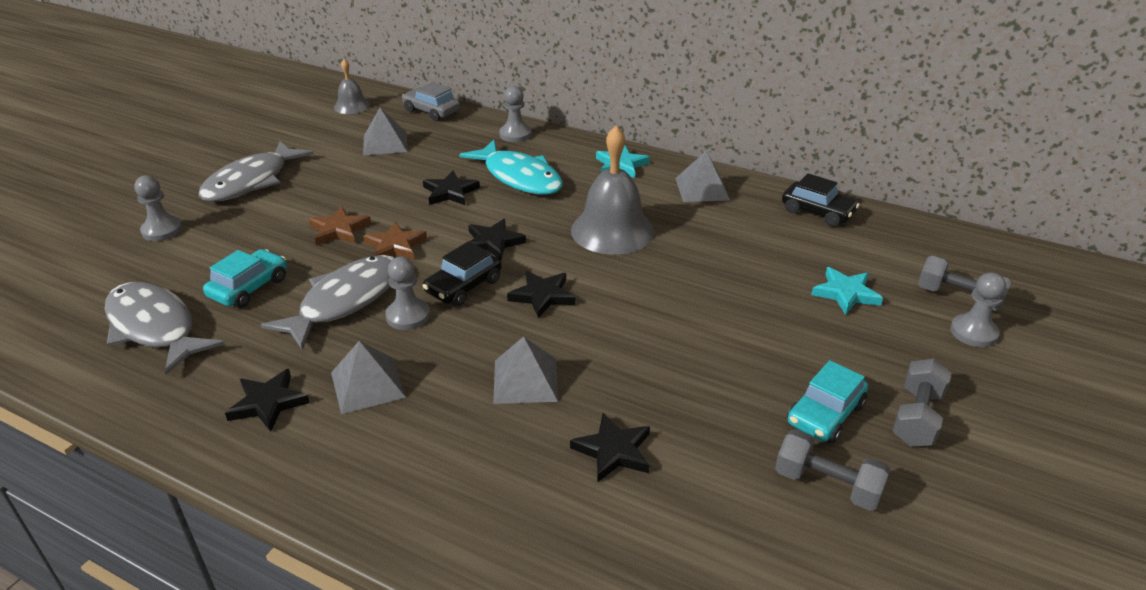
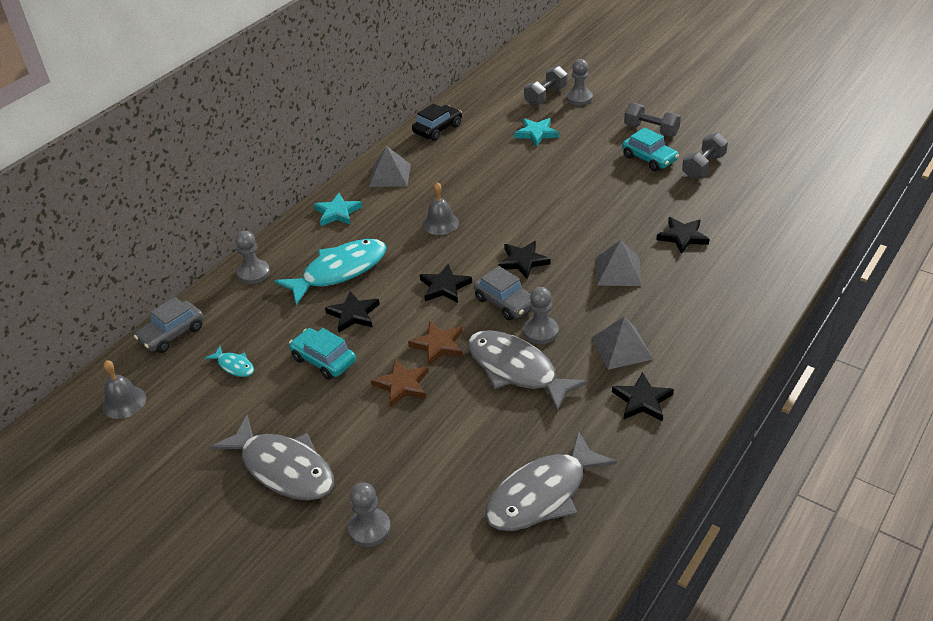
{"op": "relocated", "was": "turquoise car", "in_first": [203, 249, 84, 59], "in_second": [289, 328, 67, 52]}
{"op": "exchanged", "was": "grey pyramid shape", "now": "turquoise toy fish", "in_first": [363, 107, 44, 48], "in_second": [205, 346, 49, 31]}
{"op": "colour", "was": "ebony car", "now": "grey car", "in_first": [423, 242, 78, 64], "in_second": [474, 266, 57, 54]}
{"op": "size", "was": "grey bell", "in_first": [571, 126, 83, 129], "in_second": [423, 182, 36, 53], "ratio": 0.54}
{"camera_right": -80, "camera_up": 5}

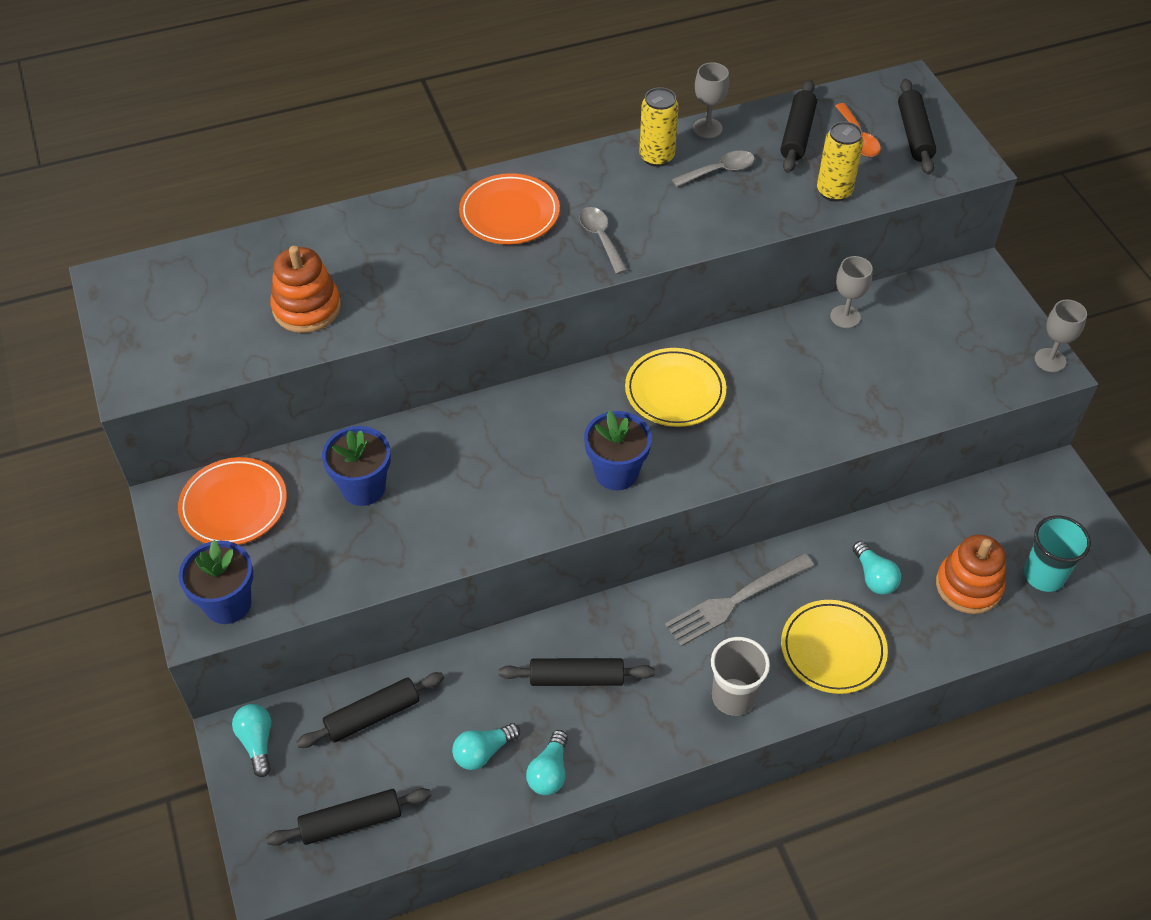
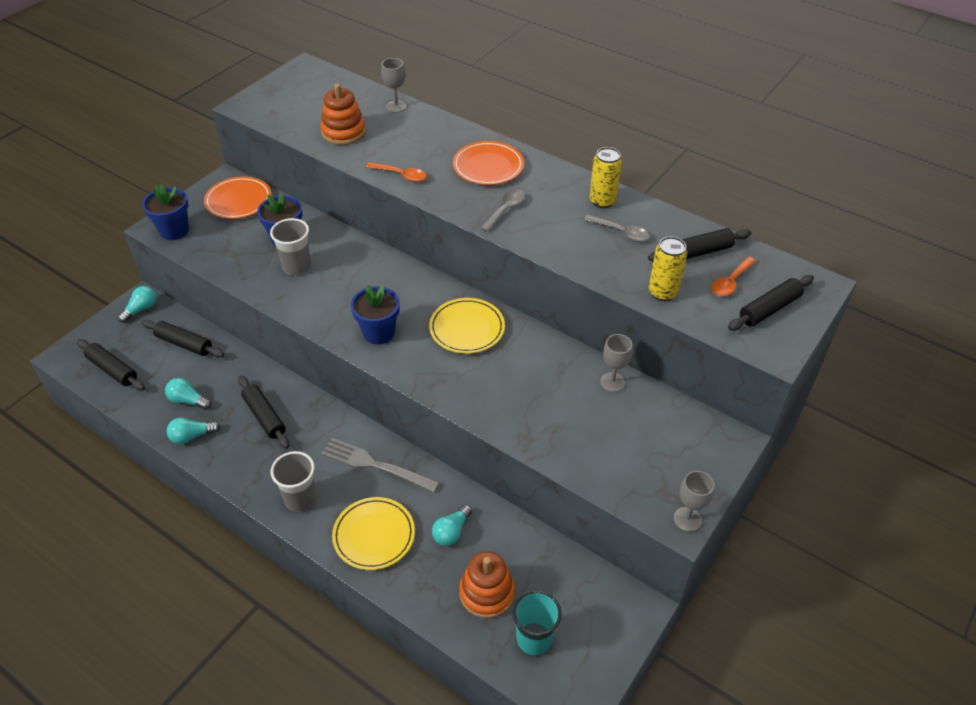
{"op": "relocated", "was": "grey wine glass", "in_first": [693, 62, 36, 77], "in_second": [381, 58, 25, 55]}
{"op": "appeared", "now": "grey tumbler", "in_second": [270, 218, 41, 57]}
{"op": "appeared", "now": "bright orange tablespoon", "in_second": [366, 162, 61, 20]}
{"camera_right": 55, "camera_up": -5}

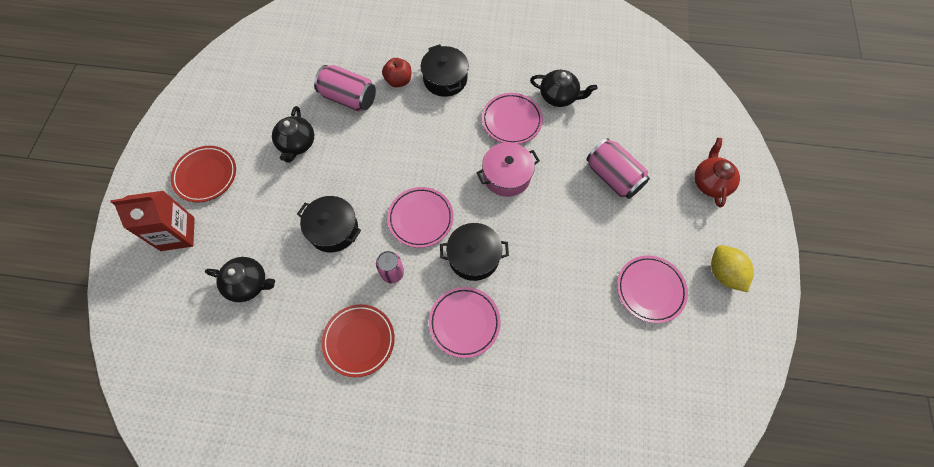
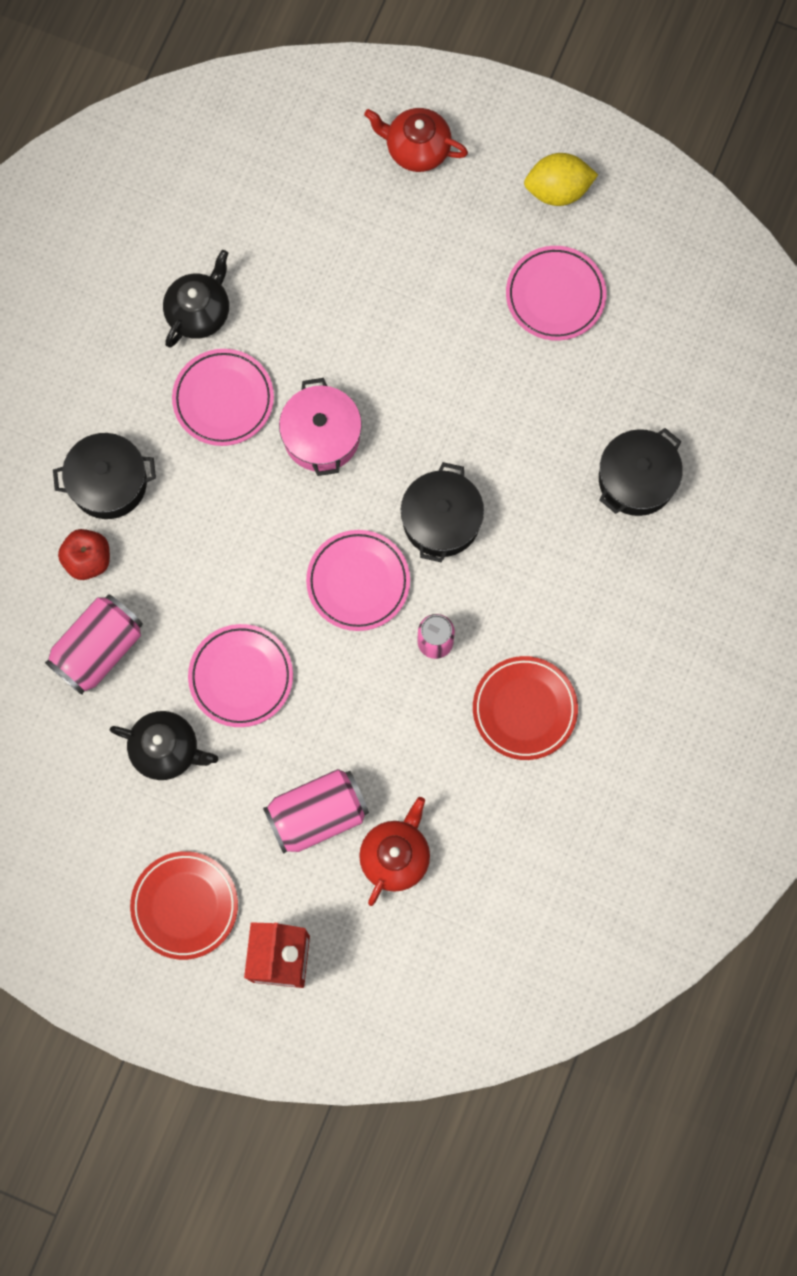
{"op": "colour", "was": "ebony teapot", "now": "crimson teapot", "in_first": [205, 257, 70, 45], "in_second": [359, 797, 71, 109]}
{"op": "relocated", "was": "ebony pot", "in_first": [297, 196, 64, 57], "in_second": [599, 428, 84, 88]}
{"op": "relocated", "was": "rosy dinner plate", "in_first": [429, 287, 72, 71], "in_second": [188, 624, 105, 103]}
{"op": "relocated", "was": "rosy can", "in_first": [586, 138, 64, 61], "in_second": [263, 769, 106, 85]}
{"camera_right": -75, "camera_up": 10}

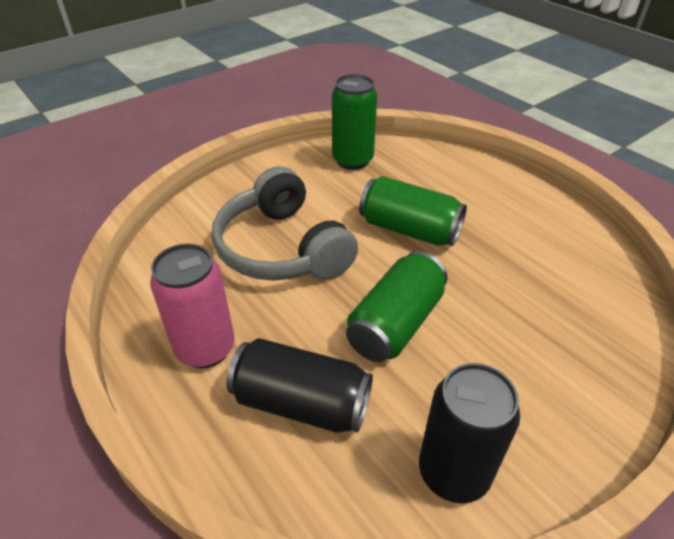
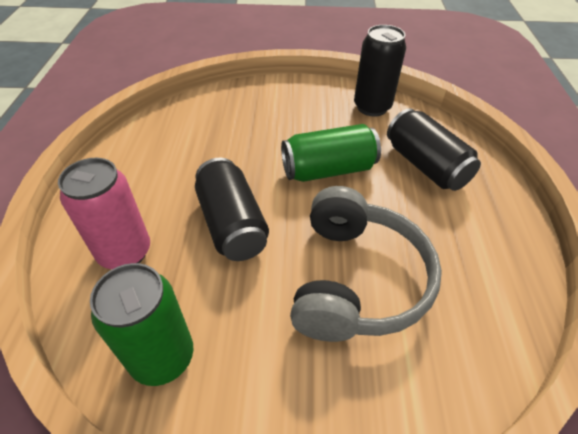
{"op": "relocated", "was": "rosy can", "in_first": [150, 243, 85, 125], "in_second": [58, 158, 92, 111]}
{"op": "colour", "was": "emerald can", "now": "ebony can", "in_first": [359, 176, 108, 70], "in_second": [195, 158, 74, 103]}
{"camera_right": -140, "camera_up": 5}

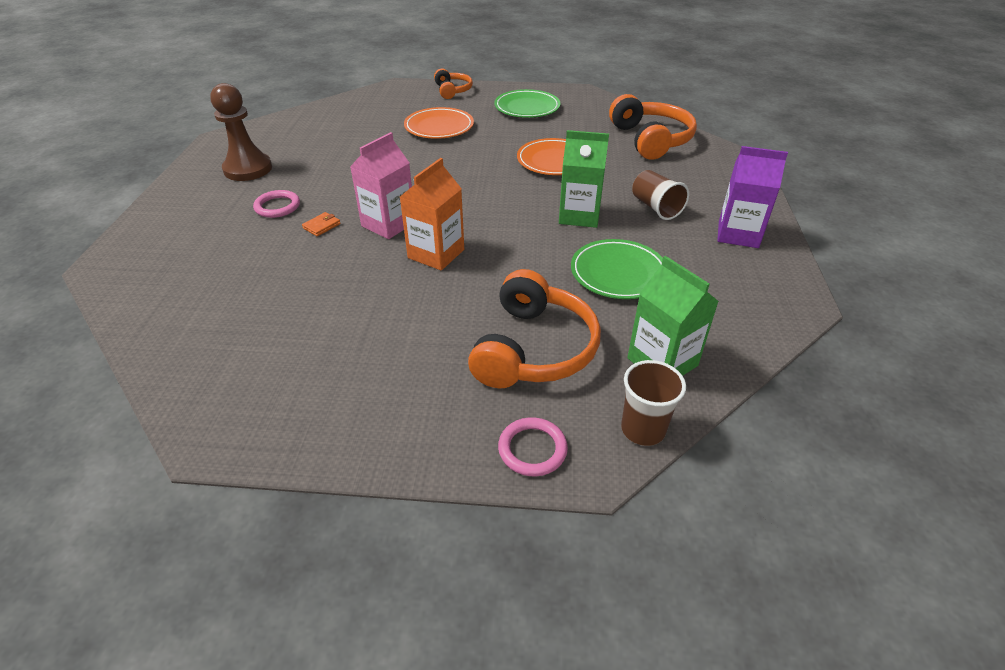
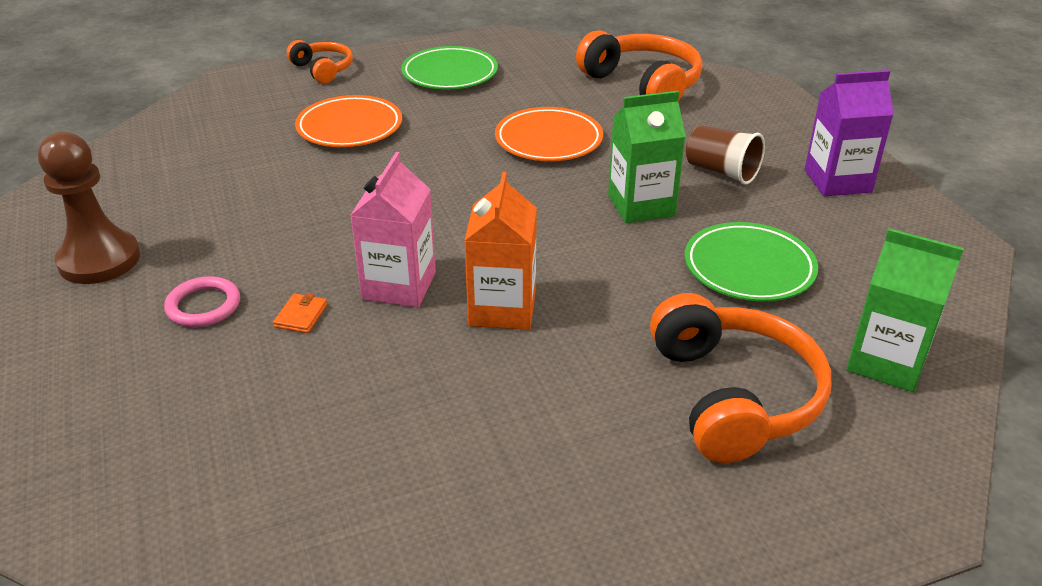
{"op": "missing", "was": "rosy torus", "in_first": [498, 417, 70, 59]}
{"op": "missing", "was": "brown tumbler", "in_first": [621, 360, 65, 86]}
{"camera_right": -25, "camera_up": -5}

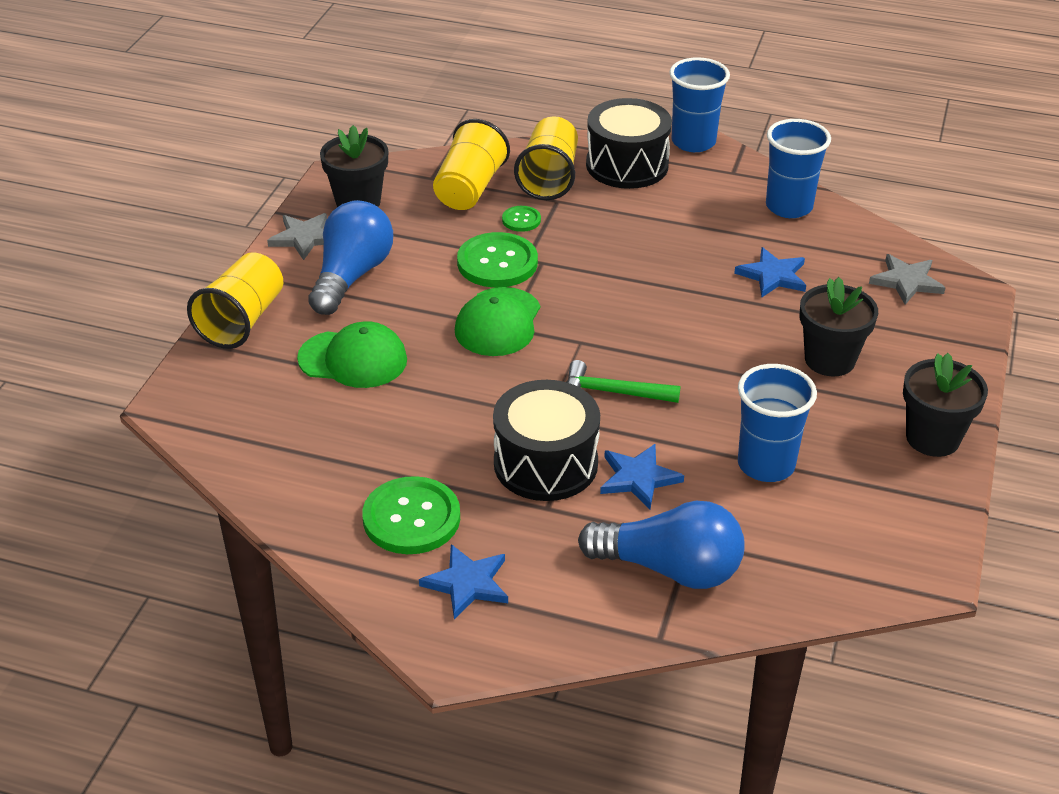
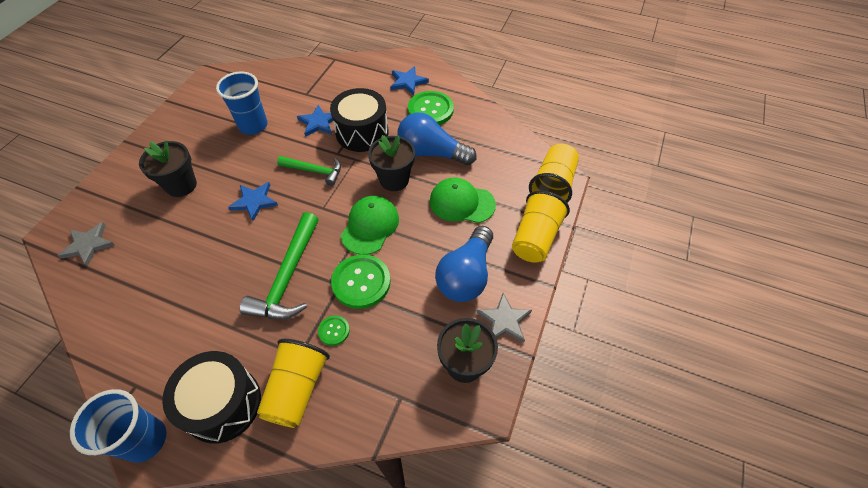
{"op": "relocated", "was": "bright yellow tumbler", "in_first": [433, 119, 77, 91], "in_second": [529, 144, 50, 59]}
{"op": "relocated", "was": "blue light bulb", "in_first": [578, 501, 167, 88], "in_second": [397, 112, 79, 53]}
{"op": "relocated", "was": "blue five-pointed star", "in_first": [734, 247, 72, 50], "in_second": [228, 182, 50, 39]}
{"op": "missing", "was": "blue tumbler", "in_first": [766, 119, 65, 99]}
{"op": "relocated", "was": "ebony flower pot", "in_first": [903, 353, 85, 104], "in_second": [368, 135, 47, 56]}
{"op": "appeared", "now": "emerald carpenter's hammer", "in_second": [240, 212, 79, 107]}
{"camera_right": -175, "camera_up": 15}

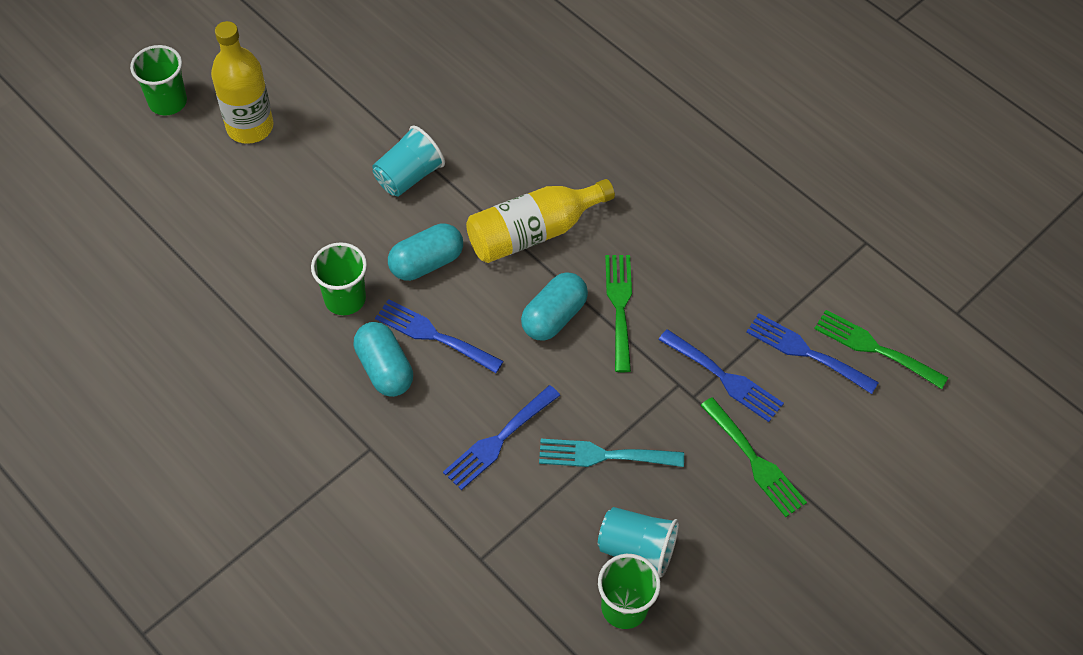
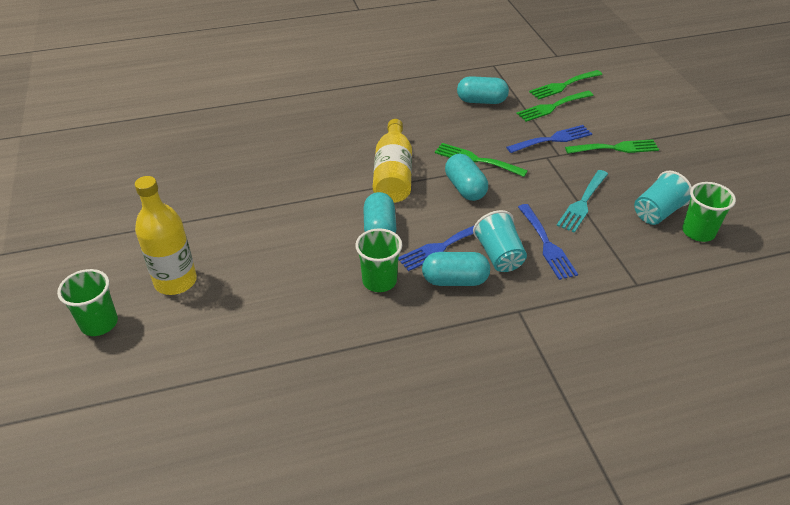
{"op": "relocated", "was": "turquoise tumbler", "in_first": [372, 125, 73, 72], "in_second": [473, 210, 54, 62]}
{"op": "colour", "was": "blue dinner fork", "now": "emerald dinner fork", "in_first": [746, 313, 133, 81], "in_second": [516, 91, 77, 31]}
{"op": "appeared", "now": "turquoise pill", "in_second": [457, 76, 52, 28]}
{"camera_right": -60, "camera_up": -15}

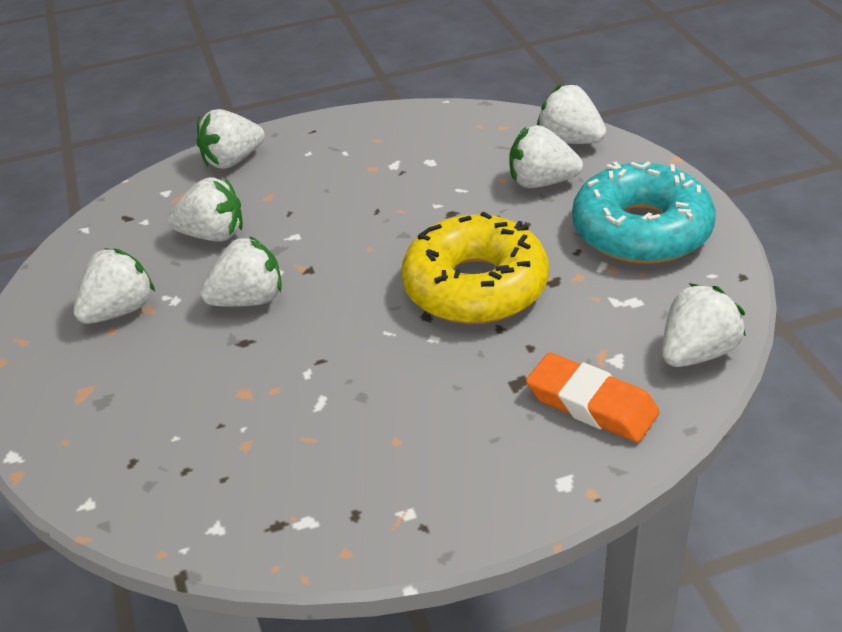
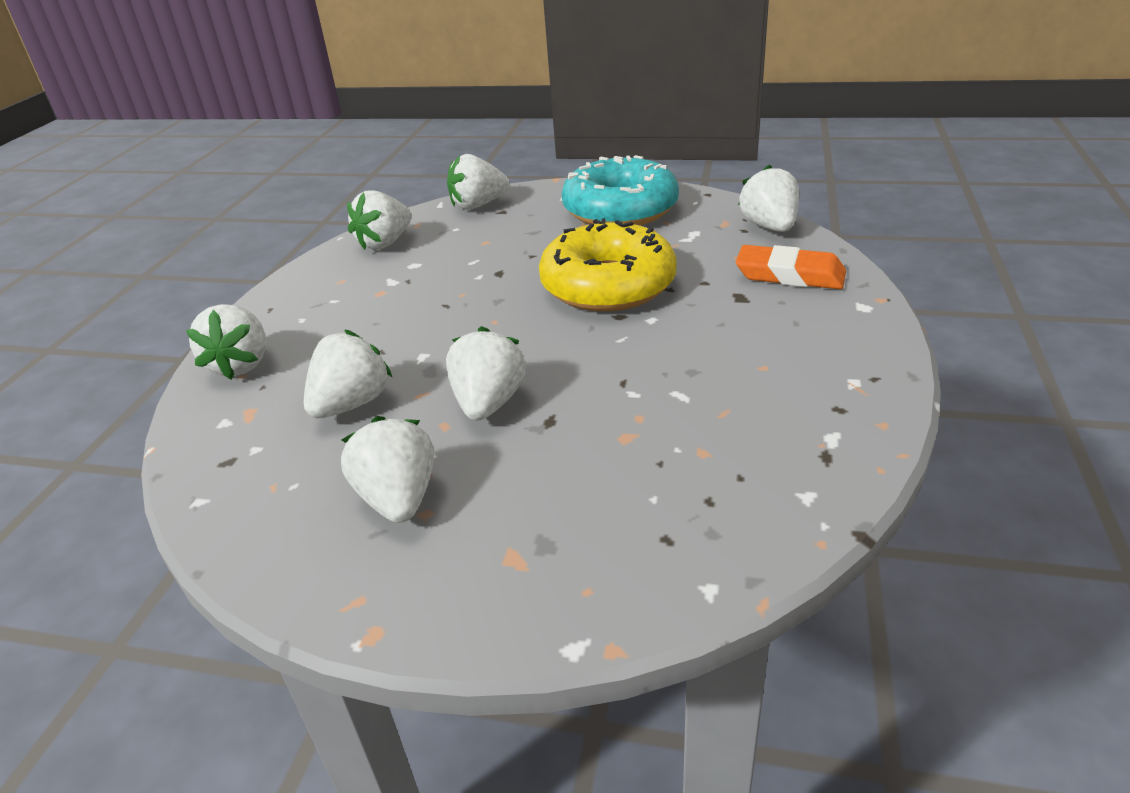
{"op": "relocated", "was": "snow-white berry", "in_first": [509, 125, 74, 63], "in_second": [347, 190, 64, 60]}
{"op": "spun", "was": "bright orange pencil eraser", "in_first": [526, 352, 134, 91], "in_second": [736, 245, 110, 44], "clockwise": 45}
{"camera_right": -60, "camera_up": -5}

